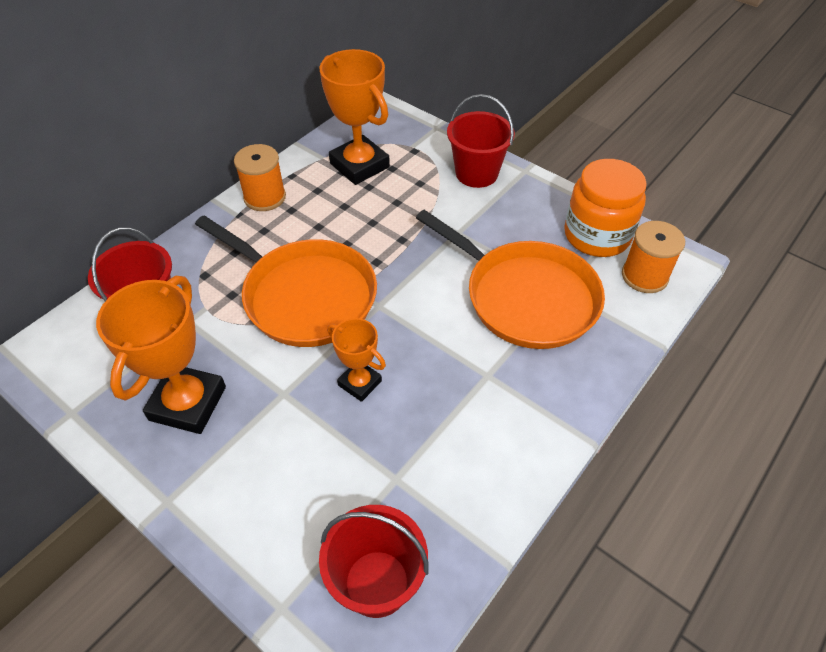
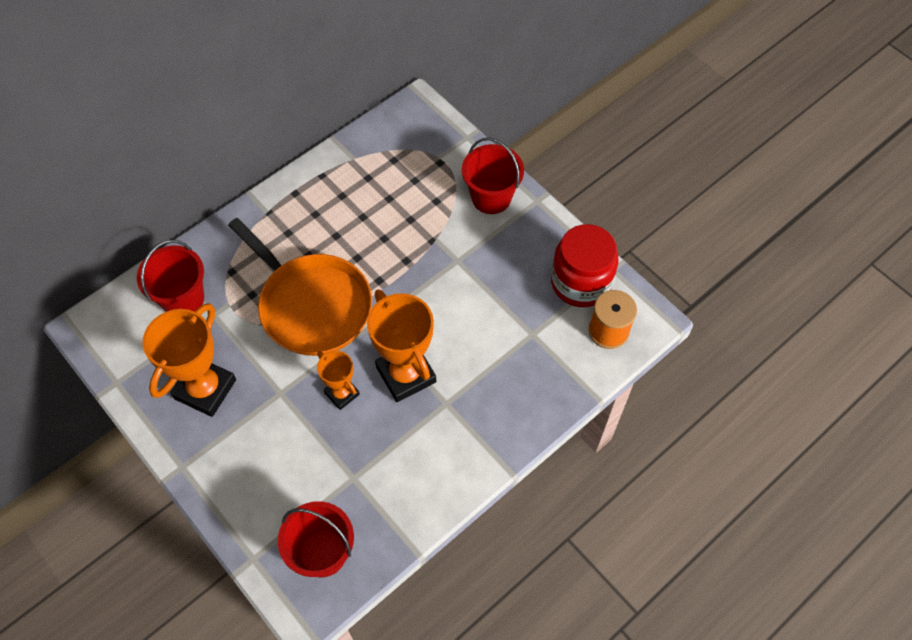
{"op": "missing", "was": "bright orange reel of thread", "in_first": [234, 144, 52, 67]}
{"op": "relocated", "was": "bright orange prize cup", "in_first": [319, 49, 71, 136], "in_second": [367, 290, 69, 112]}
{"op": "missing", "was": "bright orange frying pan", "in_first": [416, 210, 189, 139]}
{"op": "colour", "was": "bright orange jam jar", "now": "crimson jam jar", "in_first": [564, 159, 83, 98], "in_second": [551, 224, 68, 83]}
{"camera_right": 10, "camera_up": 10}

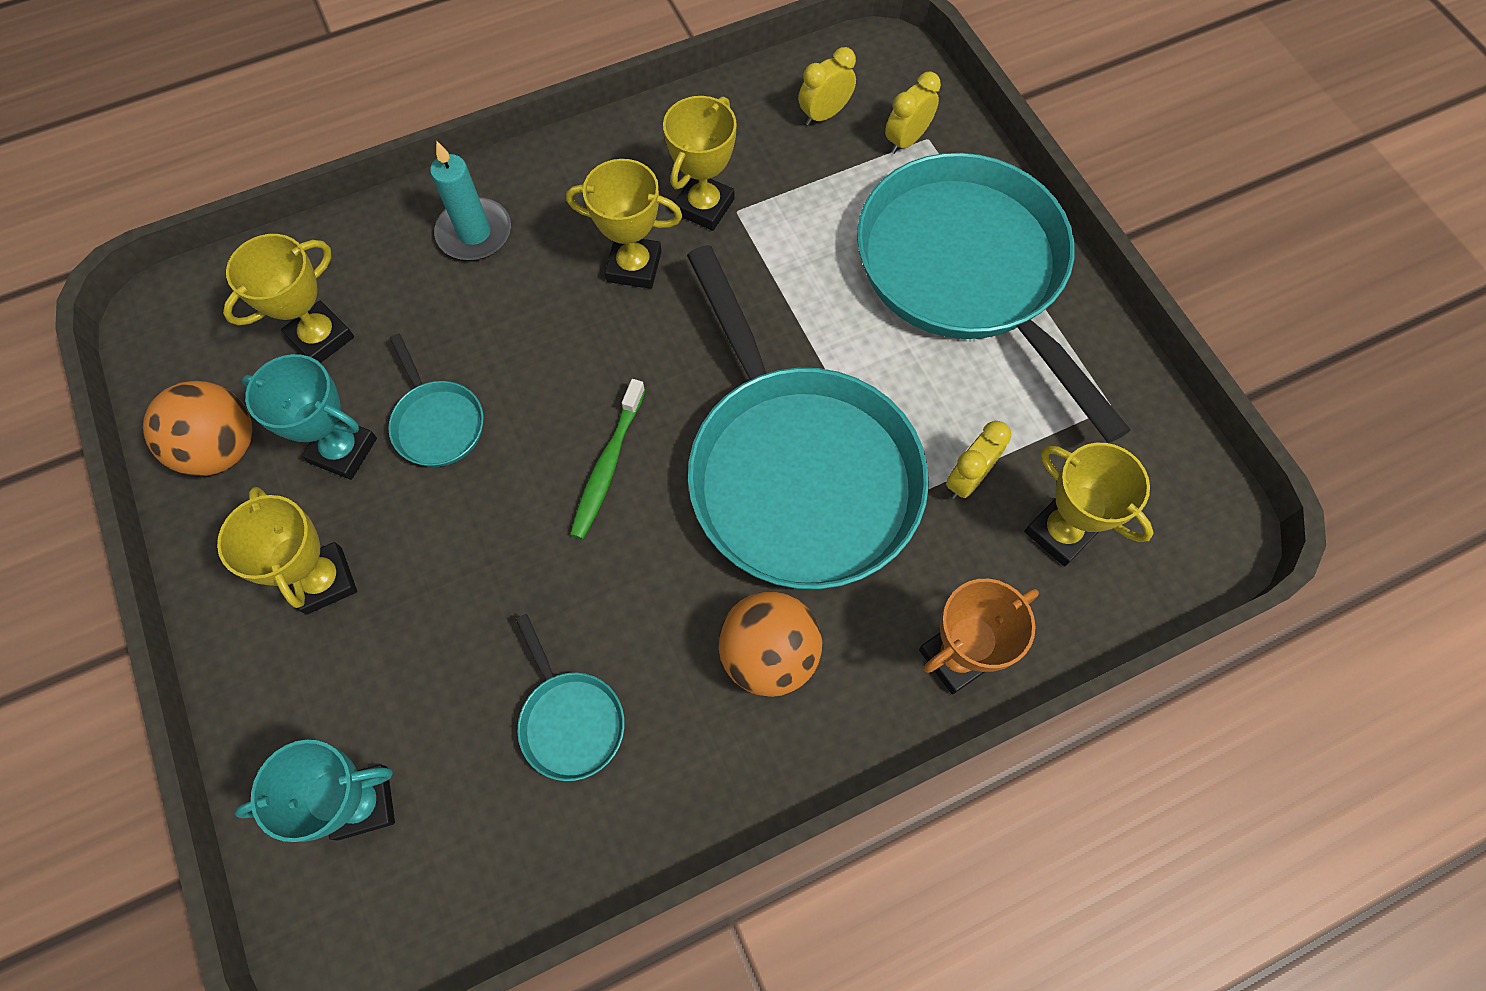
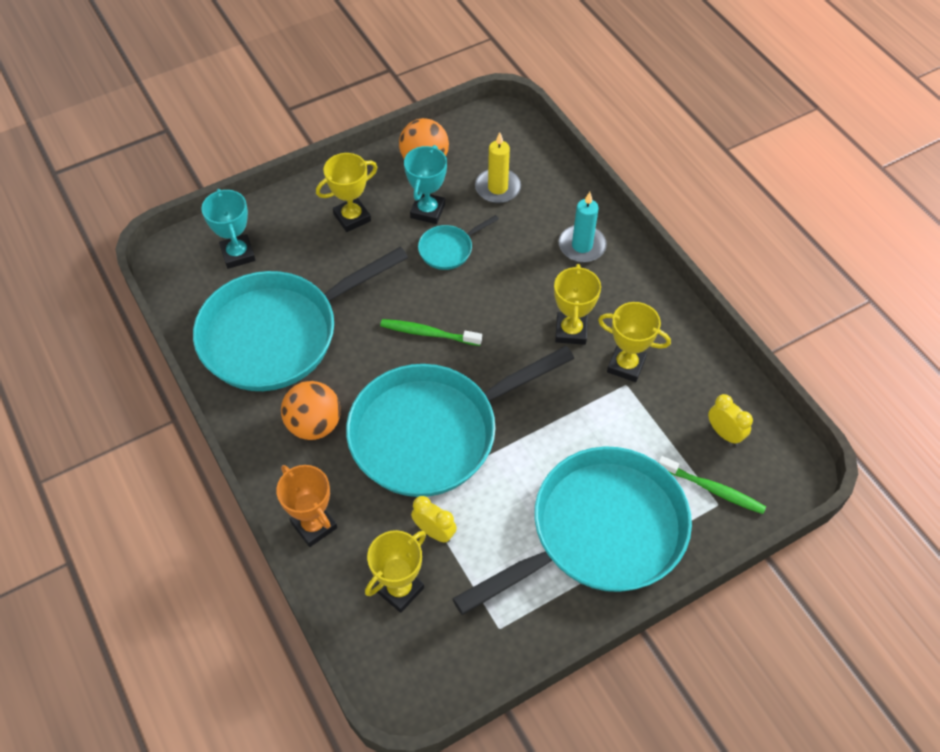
{"op": "exchanged", "was": "bright yellow prize cup", "now": "bright yellow wax candle", "in_first": [223, 234, 131, 129], "in_second": [475, 132, 46, 71]}
{"op": "size", "was": "turquoise frying pan", "in_first": [516, 614, 109, 167], "in_second": [193, 246, 215, 145], "ratio": 2.44}
{"op": "exchanged", "was": "bright yellow clock", "now": "emerald tooth brush", "in_first": [885, 72, 56, 82], "in_second": [658, 456, 108, 58]}
{"camera_right": 85, "camera_up": -10}

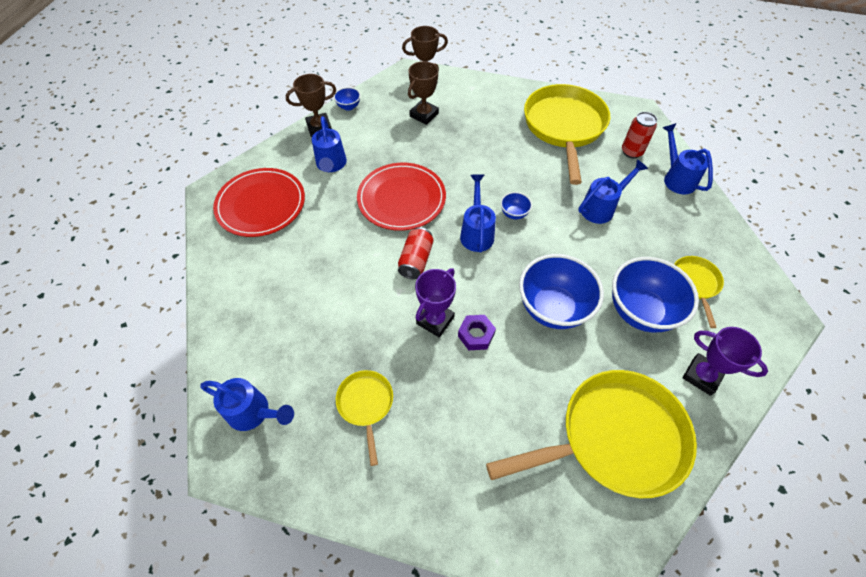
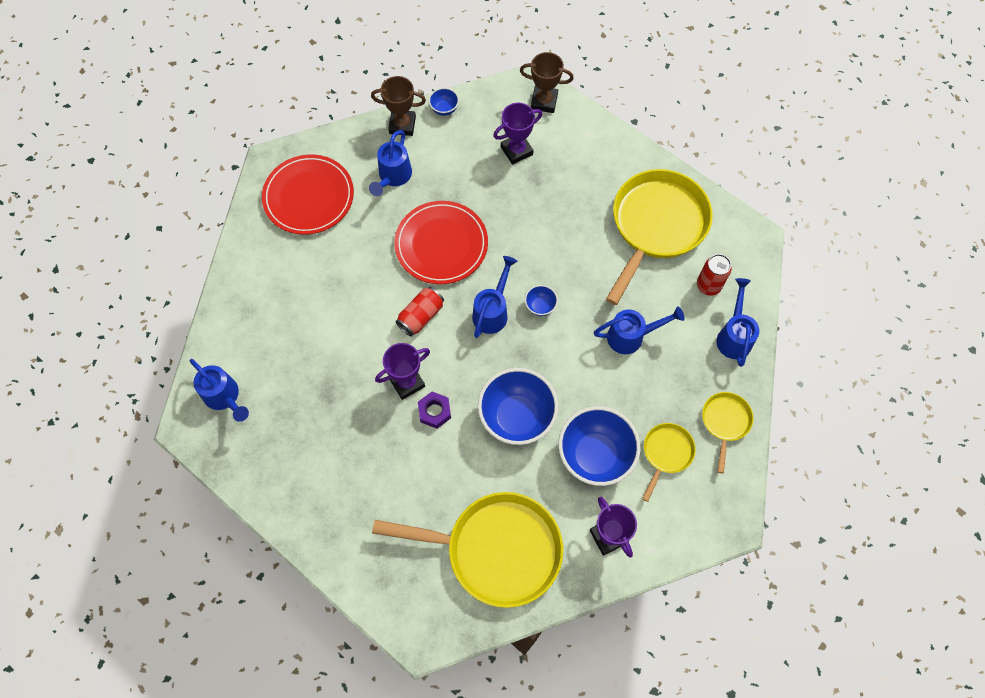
{"op": "relocated", "was": "bright yellow frying pan", "in_first": [336, 370, 57, 96], "in_second": [702, 392, 51, 82]}
{"op": "colour", "was": "brown prize cup", "now": "purple prize cup", "in_first": [408, 61, 31, 64], "in_second": [493, 103, 49, 62]}
{"camera_right": 25, "camera_up": 10}

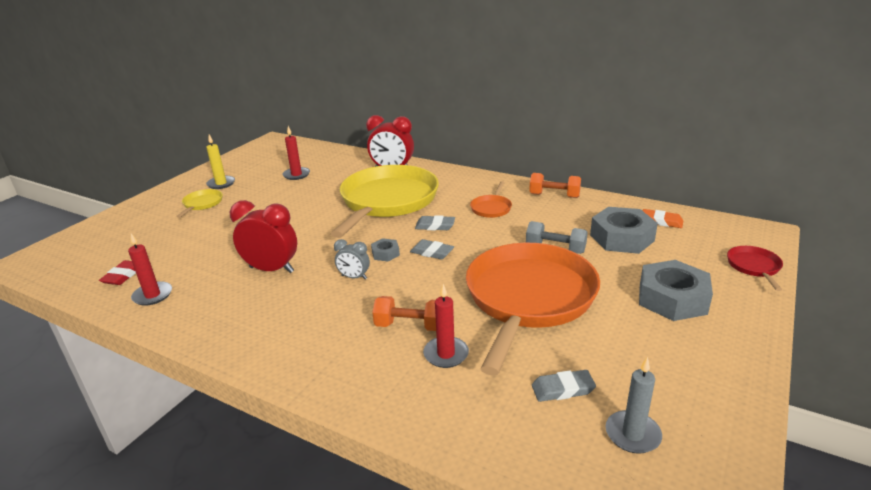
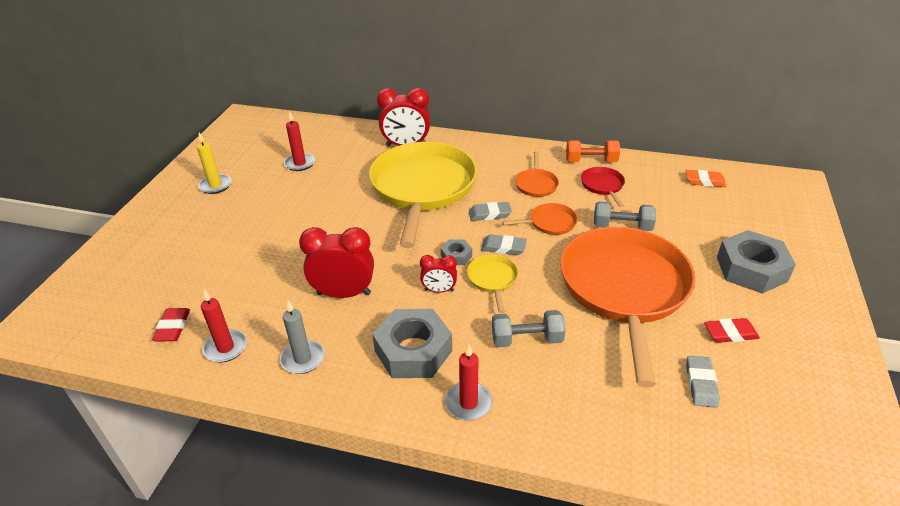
{"op": "relocated", "was": "bright yellow frying pan", "in_first": [176, 189, 47, 29], "in_second": [467, 254, 52, 59]}
{"op": "colour", "was": "grey clock", "now": "crimson clock", "in_first": [334, 239, 36, 41], "in_second": [420, 255, 37, 38]}
{"op": "colour", "was": "bright orange dumbbell", "now": "grey dumbbell", "in_first": [372, 296, 64, 35], "in_second": [492, 310, 74, 37]}
{"op": "relocated", "was": "crimson wax candle", "in_first": [423, 284, 46, 84], "in_second": [445, 344, 47, 77]}
{"op": "spun", "was": "grey pencil eraser", "in_first": [532, 370, 64, 32], "in_second": [686, 356, 34, 52], "clockwise": -60}
{"op": "relocated", "was": "grey hex nut", "in_first": [590, 207, 68, 47], "in_second": [372, 309, 80, 69]}
{"op": "relocated", "was": "grey wax candle", "in_first": [605, 356, 57, 98], "in_second": [280, 301, 45, 73]}
{"op": "relocated", "was": "crimson frying pan", "in_first": [727, 246, 56, 45], "in_second": [581, 167, 44, 40]}
{"op": "appeared", "now": "bright orange frying pan", "in_second": [502, 203, 76, 32]}
{"op": "appeared", "now": "crimson pencil eraser", "in_second": [704, 318, 56, 25]}
{"camera_right": -15, "camera_up": 10}

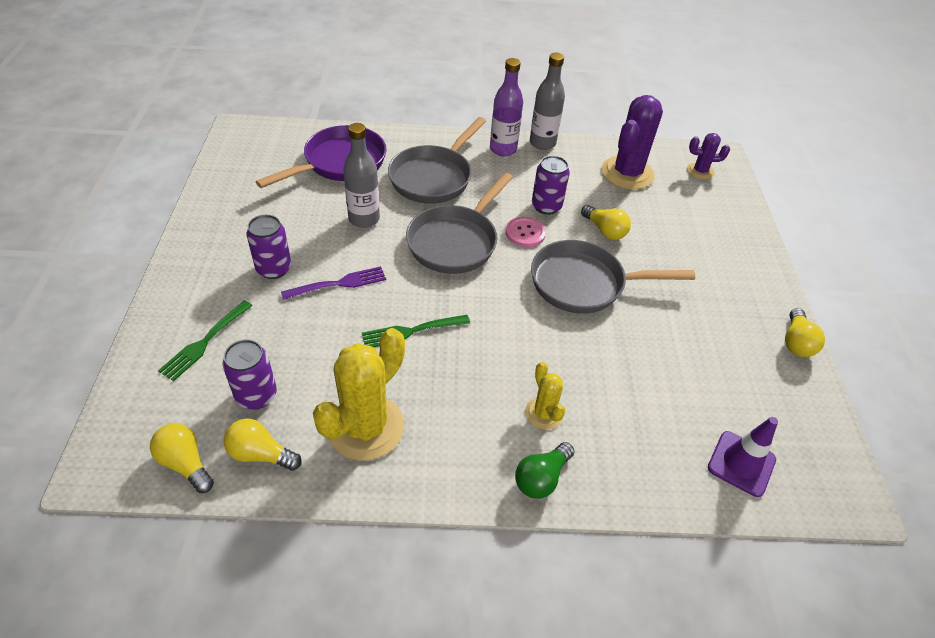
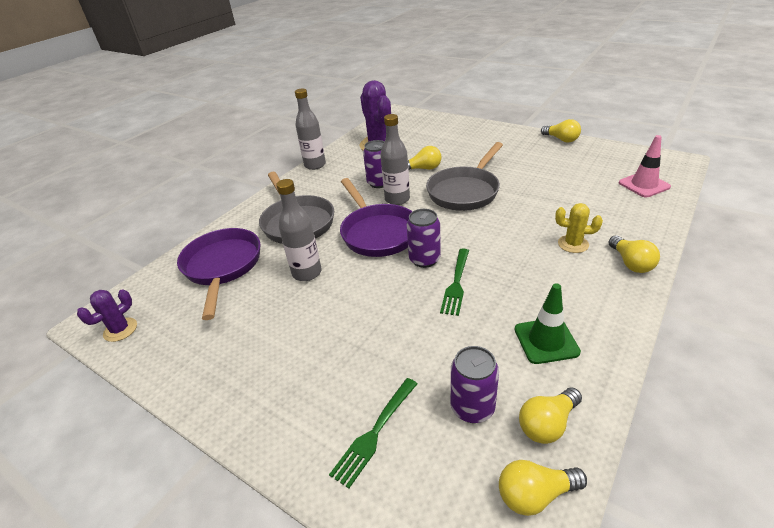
{"op": "spun", "was": "emerald dinner fork", "in_first": [158, 300, 95, 81], "in_second": [329, 378, 88, 110], "clockwise": 60}
{"op": "relocated", "was": "purple can", "in_first": [246, 215, 45, 64], "in_second": [407, 209, 34, 59]}
{"op": "missing", "was": "purple dinner fork", "in_first": [281, 266, 105, 34]}
{"op": "exchanged", "was": "bright yellow saguaro cactus", "now": "emerald road cone", "in_first": [313, 328, 92, 133], "in_second": [515, 283, 66, 81]}
{"op": "colour", "was": "grey frying pan", "now": "purple frying pan", "in_first": [406, 173, 107, 101], "in_second": [340, 178, 72, 79]}
{"op": "missing", "was": "purple drink bottle", "in_first": [490, 58, 33, 99]}
{"op": "exchanged", "was": "rosy shirt button", "now": "grey drink bottle", "in_first": [506, 217, 40, 30], "in_second": [380, 114, 30, 91]}
{"op": "colour", "was": "emerald light bulb", "now": "bright yellow light bulb", "in_first": [515, 442, 60, 57], "in_second": [608, 236, 52, 37]}
{"op": "relocated", "was": "purple saguaro cactus", "in_first": [687, 133, 43, 47], "in_second": [77, 289, 60, 53]}
{"op": "colour", "was": "purple road cone", "now": "rosy road cone", "in_first": [708, 417, 70, 80], "in_second": [619, 135, 52, 62]}
{"camera_right": -50, "camera_up": -10}

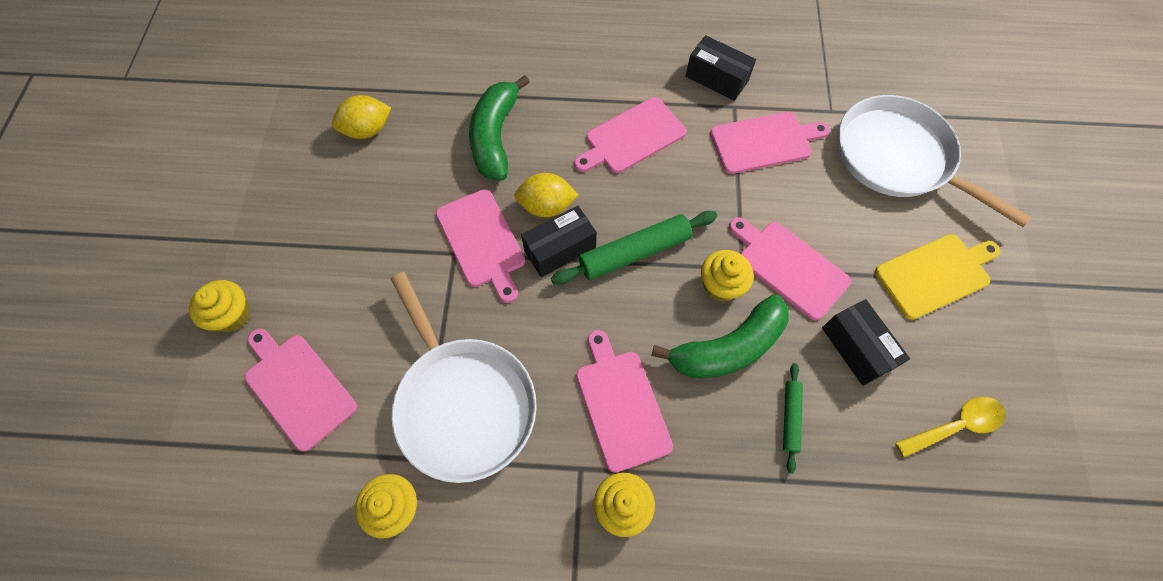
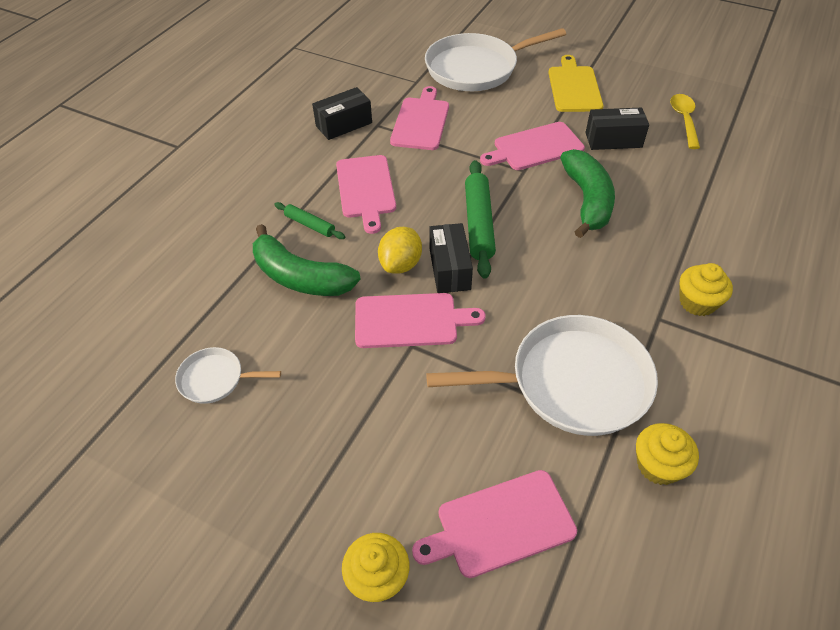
{"op": "exchanged", "was": "bright yellow toy lemon", "now": "snow-white frying pan", "in_first": [332, 95, 59, 44], "in_second": [175, 347, 106, 57]}
{"op": "missing", "was": "rosy chopping board", "in_first": [576, 330, 97, 143]}
{"op": "missing", "was": "bright yellow fairy cake", "in_first": [701, 250, 53, 52]}
{"op": "relocated", "was": "emerald rolling pin", "in_first": [783, 363, 20, 111], "in_second": [274, 202, 71, 37]}
{"camera_right": -65, "camera_up": -15}

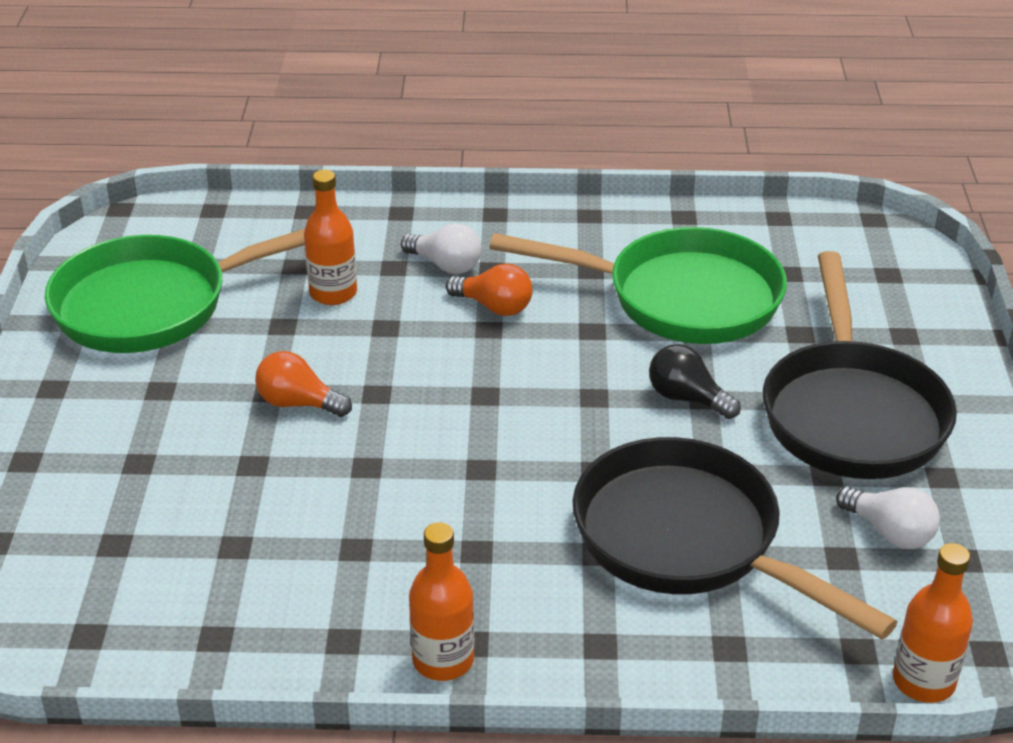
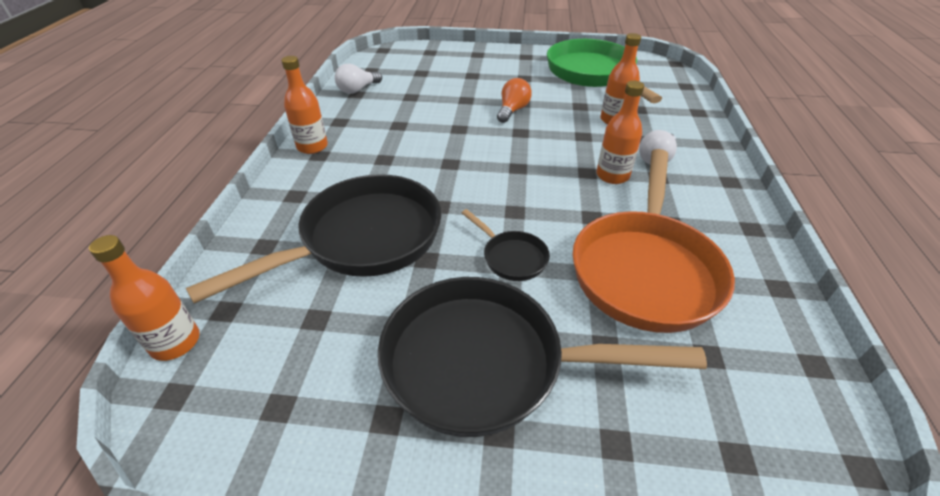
{"op": "exchanged", "was": "bright orange light bulb", "now": "bright orange drink bottle", "in_first": [446, 264, 87, 52], "in_second": [596, 81, 48, 103]}
{"op": "colour", "was": "emerald frying pan", "now": "bright orange frying pan", "in_first": [490, 227, 297, 117], "in_second": [572, 149, 163, 184]}
{"op": "exchanged", "was": "ebony light bulb", "now": "ebony frying pan", "in_first": [649, 344, 92, 75], "in_second": [462, 209, 88, 72]}
{"op": "relocated", "was": "snow-white light bulb", "in_first": [836, 486, 104, 63], "in_second": [335, 64, 47, 30]}
{"camera_right": 95, "camera_up": 5}

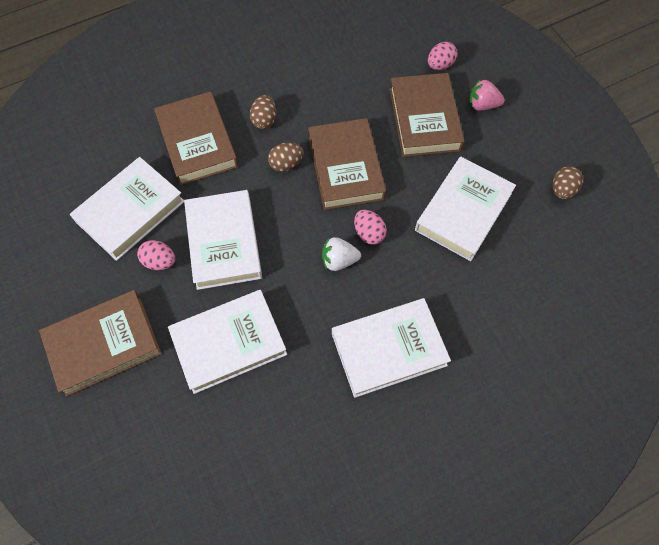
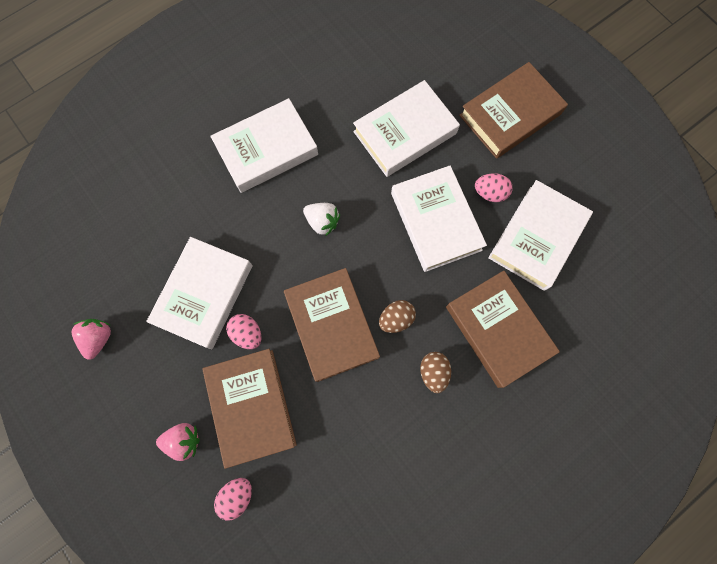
{"op": "spun", "was": "snow-white berry", "in_first": [322, 237, 39, 34], "in_second": [303, 203, 37, 33], "clockwise": 45}
{"op": "relocated", "was": "rosy egg", "in_first": [354, 210, 33, 35], "in_second": [226, 314, 36, 35]}
{"op": "exchanged", "was": "brown egg", "now": "rosy berry", "in_first": [553, 166, 30, 33], "in_second": [72, 319, 39, 41]}
{"camera_right": 170, "camera_up": 10}

